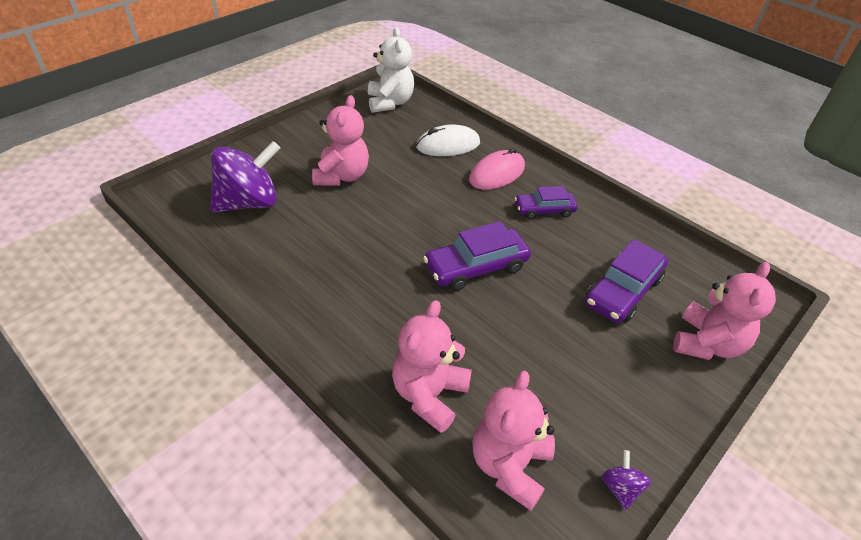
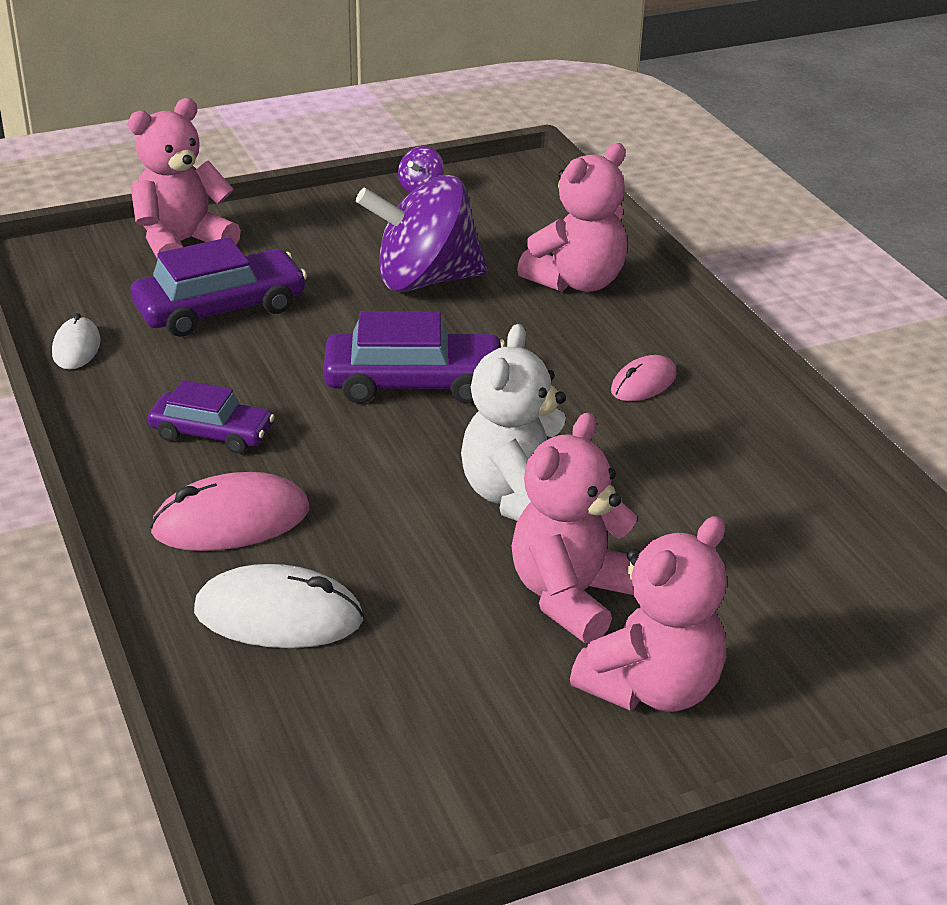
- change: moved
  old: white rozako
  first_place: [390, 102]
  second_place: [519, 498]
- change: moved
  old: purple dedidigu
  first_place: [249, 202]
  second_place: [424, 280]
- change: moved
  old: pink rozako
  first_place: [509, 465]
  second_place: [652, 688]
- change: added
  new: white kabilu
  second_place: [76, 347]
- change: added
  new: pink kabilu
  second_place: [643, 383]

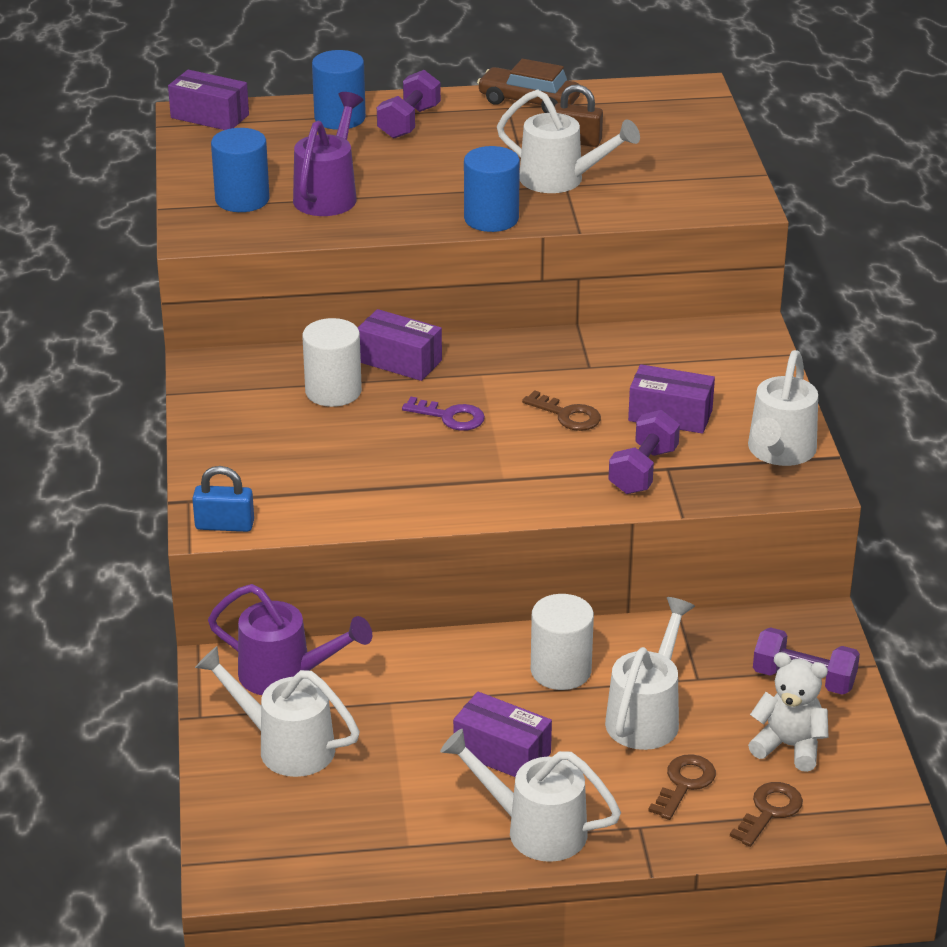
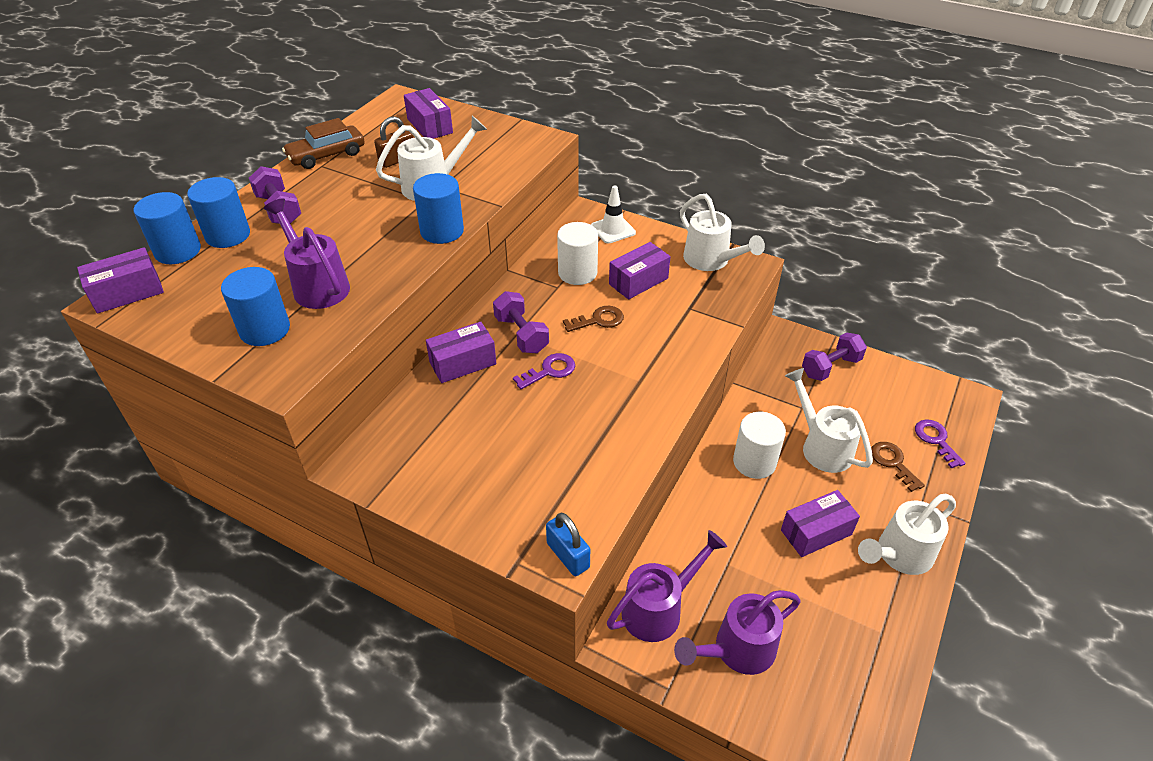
- change: moved
  old: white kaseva
  first_place: [333, 391]
  second_place: [577, 273]
- change: moved
  old: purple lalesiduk
  first_place: [643, 471]
  second_place: [521, 334]
- change: turned
  old: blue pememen
  first_place: [224, 525]
  second_place: [568, 555]
  degrees: -75
- change: recoloured
  old: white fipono
  new: purple fipono
  first_place: [286, 746]
  second_place: [737, 650]
- change: removed
  old: white rozako
  first_place: [789, 746]
- change: recoloured
  old: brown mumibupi
  new: purple mumibupi
  first_place: [769, 811]
  second_place: [936, 440]
- change: added
  new: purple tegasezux
  second_place: [429, 126]
- change: added
  new: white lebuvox
  second_place: [613, 229]
- change: added
  new: blue kaseva
  second_place: [178, 251]

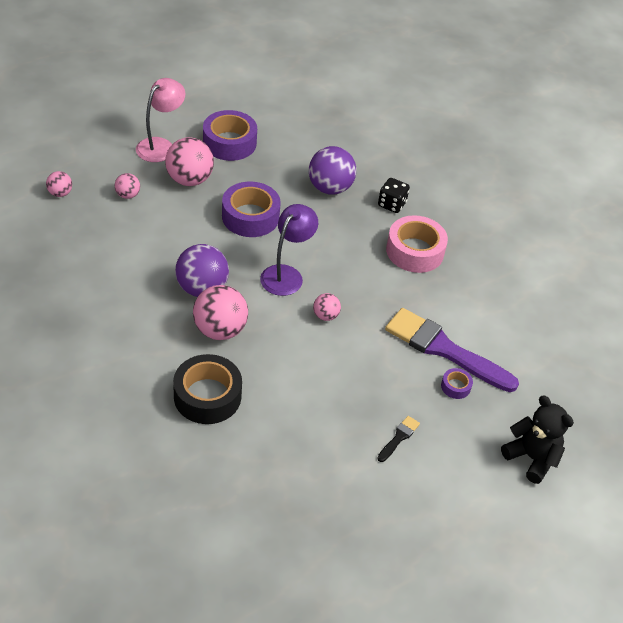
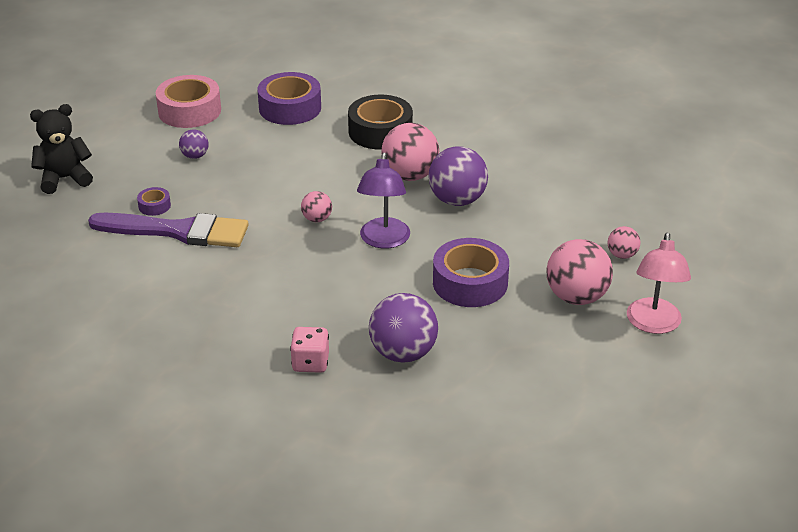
- change: moved
  old: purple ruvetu
  first_place: [229, 143]
  second_place: [290, 108]
- change: removed
  old: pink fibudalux
  first_place: [60, 193]
- change: recoloured
  old: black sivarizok
  new: pink sivarizok
  first_place: [392, 204]
  second_place: [310, 363]
- change: moved
  old: pink ruvetu
  first_place: [415, 251]
  second_place: [189, 111]
- change: turned
  old: black rozako
  first_place: [531, 458]
  second_place: [64, 179]
  degrees: 135
- change: replaced
  old: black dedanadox
  new: purple fibudalux
  first_place: [399, 437]
  second_place: [195, 156]

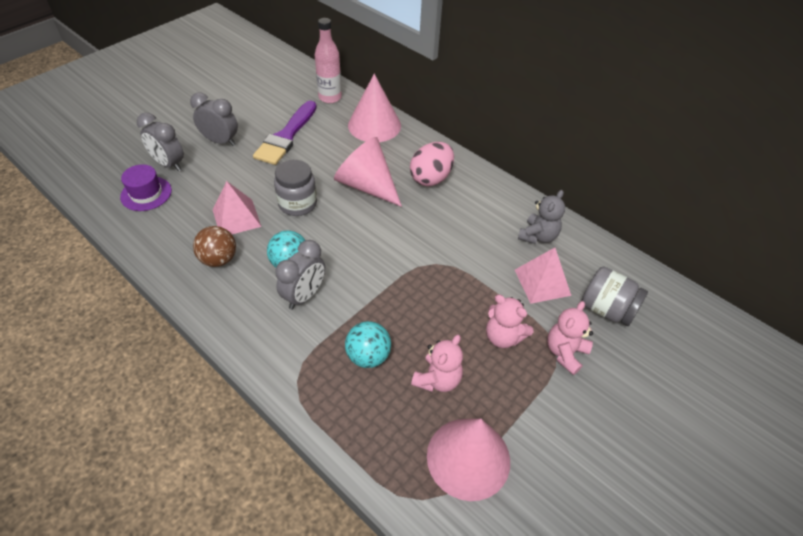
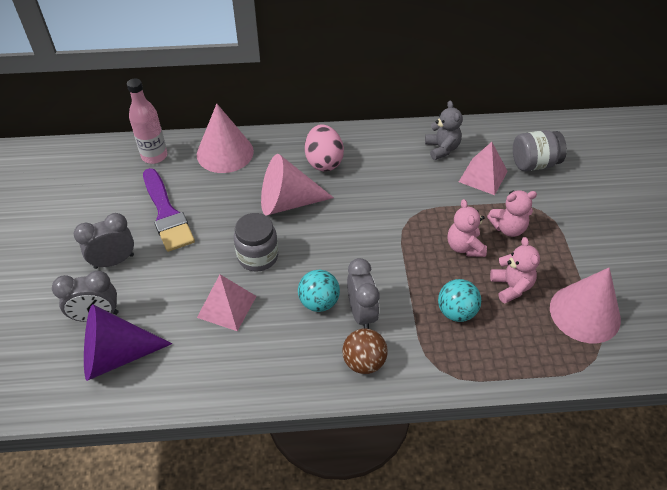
- change: replaced
  old: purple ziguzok
  new: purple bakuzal
  first_place: [146, 193]
  second_place: [116, 355]
- change: moved
  old: brown fibudalux
  first_place: [219, 259]
  second_place: [364, 362]
- change: moved
  old: pink rozako
  first_place: [565, 352]
  second_place: [464, 247]

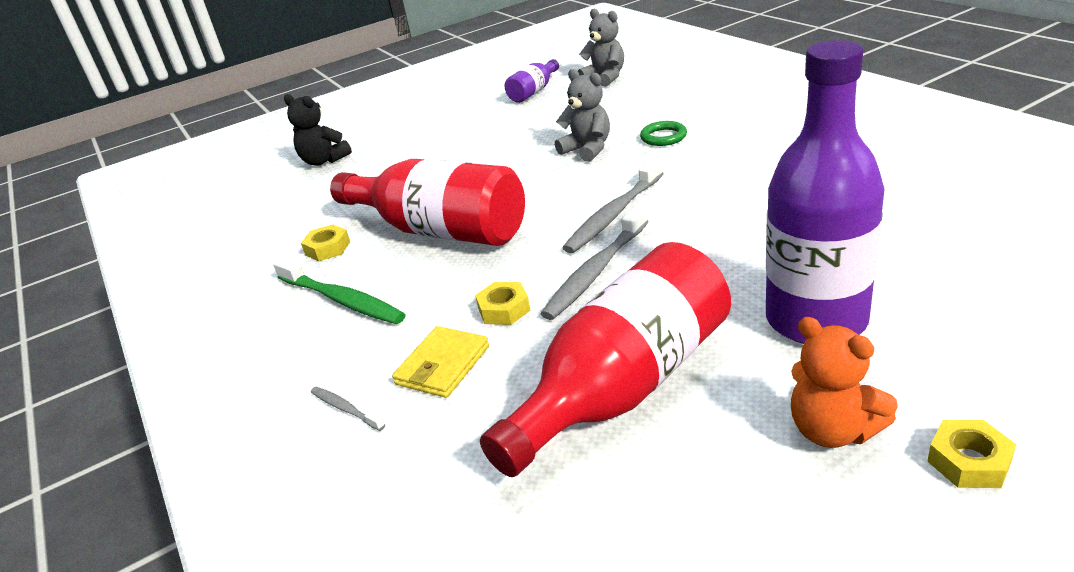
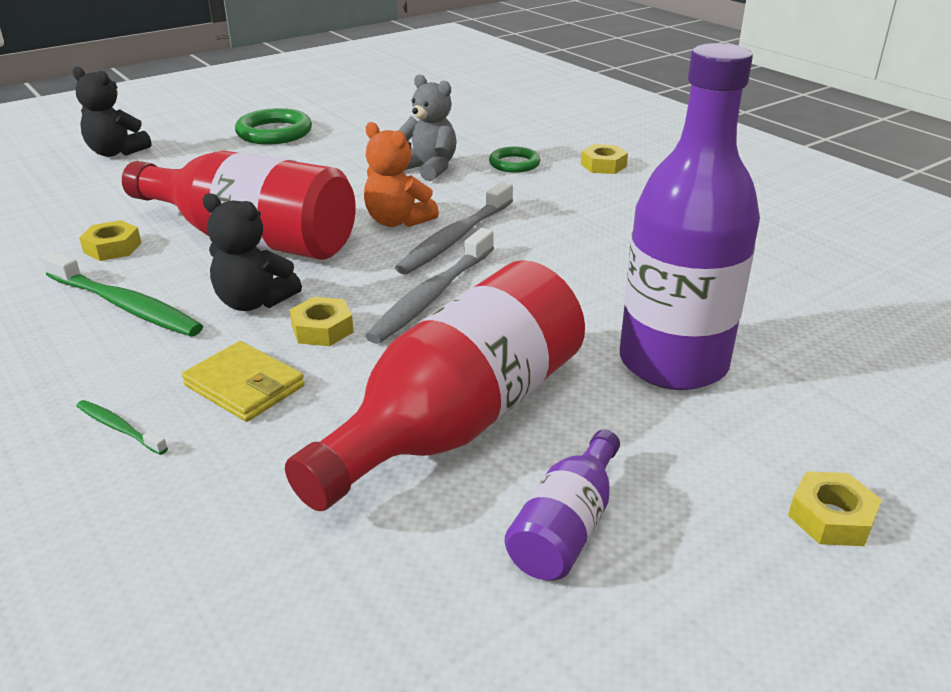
- change: removed
  old: grey rozako
  first_place: [605, 78]
- change: moved
  old: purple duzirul
  first_place: [534, 92]
  second_place: [566, 527]
- change: moved
  old: orange rozako
  first_place: [833, 430]
  second_place: [397, 221]
- change: turned
  old: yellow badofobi
  first_place: [443, 365]
  second_place: [244, 386]
  degrees: -75
- change: recoloured
  old: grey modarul
  new: green modarul
  first_place: [345, 409]
  second_place: [119, 428]
- change: added
  new: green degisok
  second_place: [274, 133]
- change: added
  new: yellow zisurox
  second_place: [603, 165]
- change: added
  new: black rozako
  second_place: [254, 302]

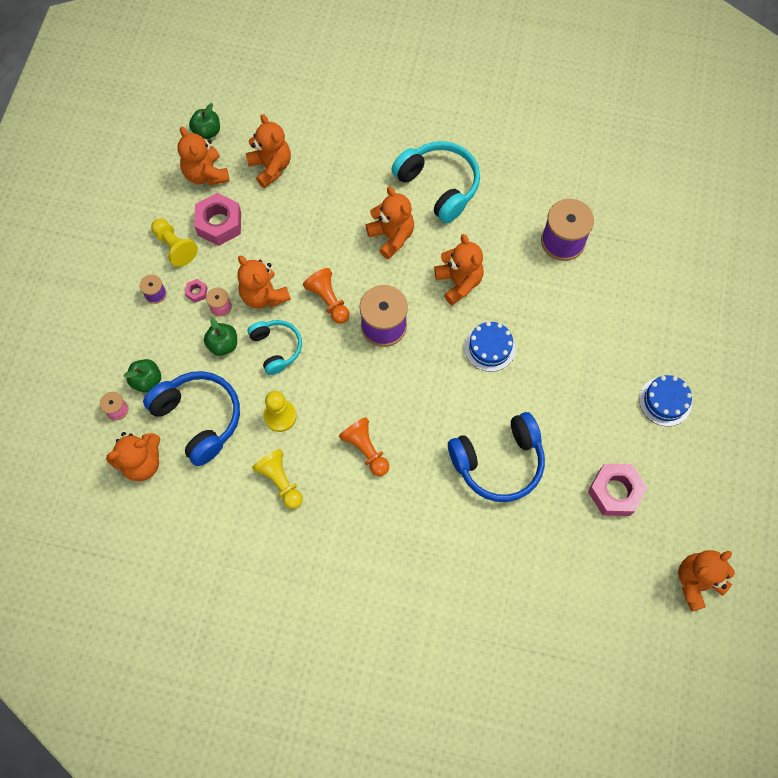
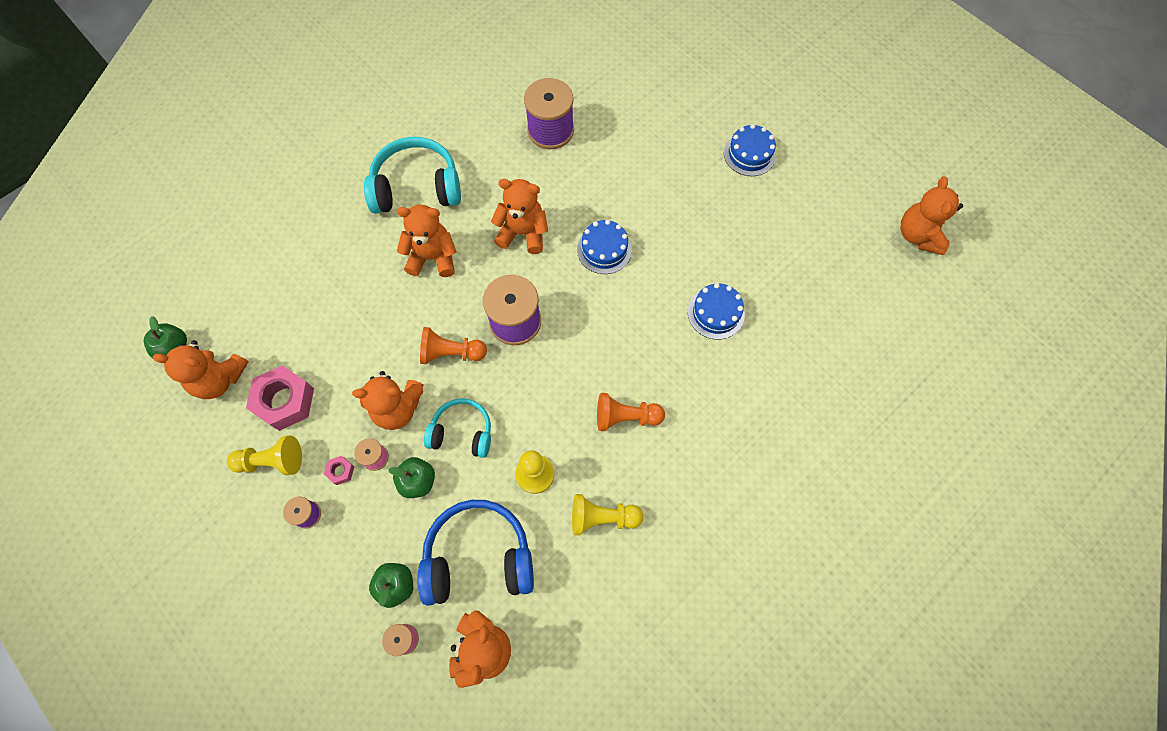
- change: removed
  old: orange rozako
  first_place: [271, 167]
- change: replaced
  old: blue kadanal
  new: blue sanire
  first_place: [498, 462]
  second_place: [716, 313]
- change: removed
  old: pink zisurox
  first_place: [615, 492]

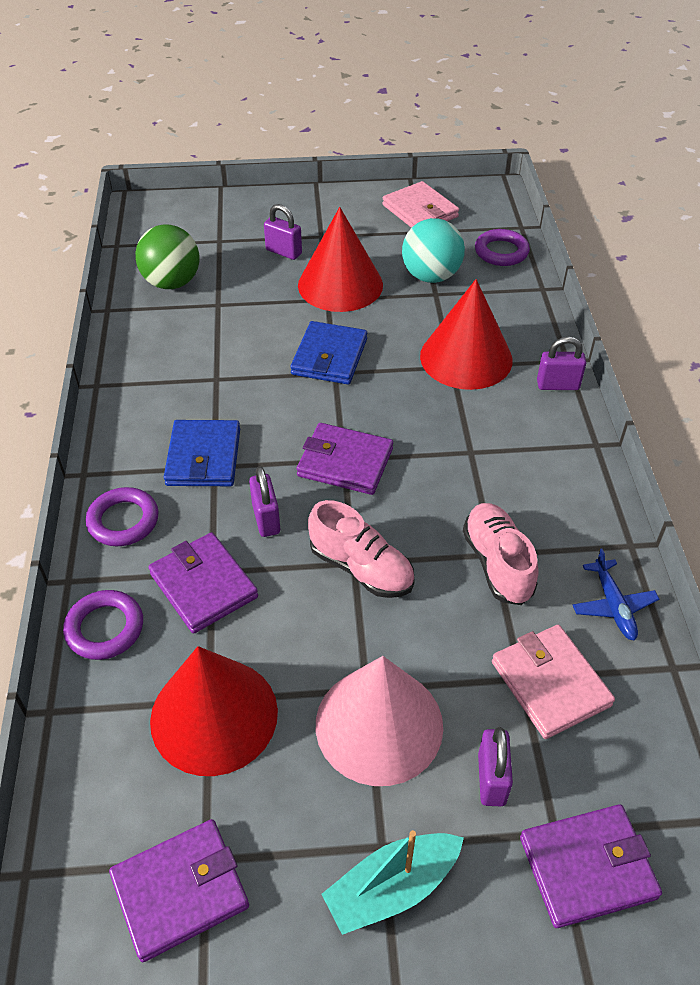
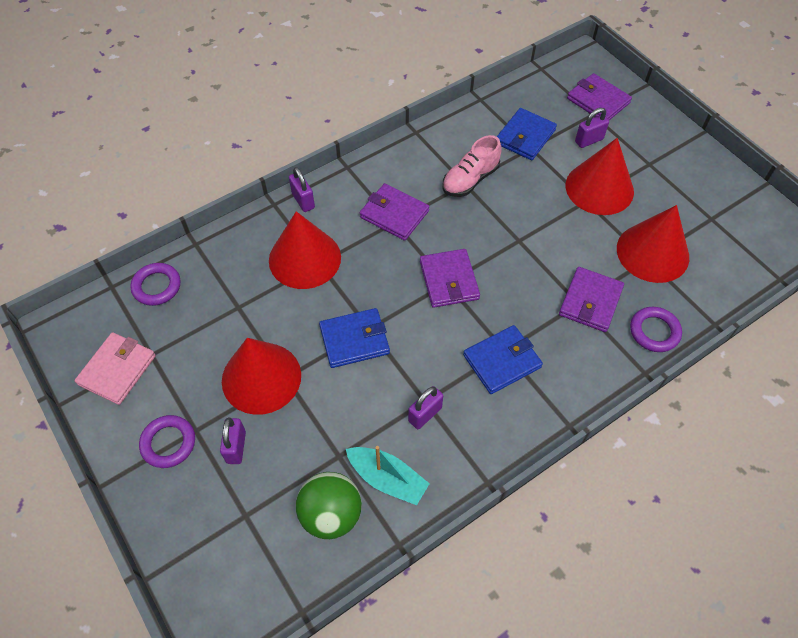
- change: removed
  old: turquoise fibudalux
  first_place: [431, 276]
- change: moved
  old: purple pememen
  first_place: [266, 519]
  second_place: [425, 414]
- change: moved
  old: purple degisok
  first_place: [123, 521]
  second_place: [168, 443]
- change: removed
  old: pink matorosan
  first_place: [361, 568]
- change: removed
  old: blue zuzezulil
  first_place: [613, 605]
- change: recoloured
  old: pink badofobi
  new: blue badofobi
  first_place: [550, 684]
  second_place: [525, 137]
- change: recoloured
  old: pink bakuzal
  new: red bakuzal
  first_place: [379, 724]
  second_place: [599, 188]
- change: moved
  old: purple badofobi
  first_place: [180, 890]
  second_place: [394, 214]
- change: moved
  old: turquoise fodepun
  first_place: [392, 887]
  second_place: [387, 479]

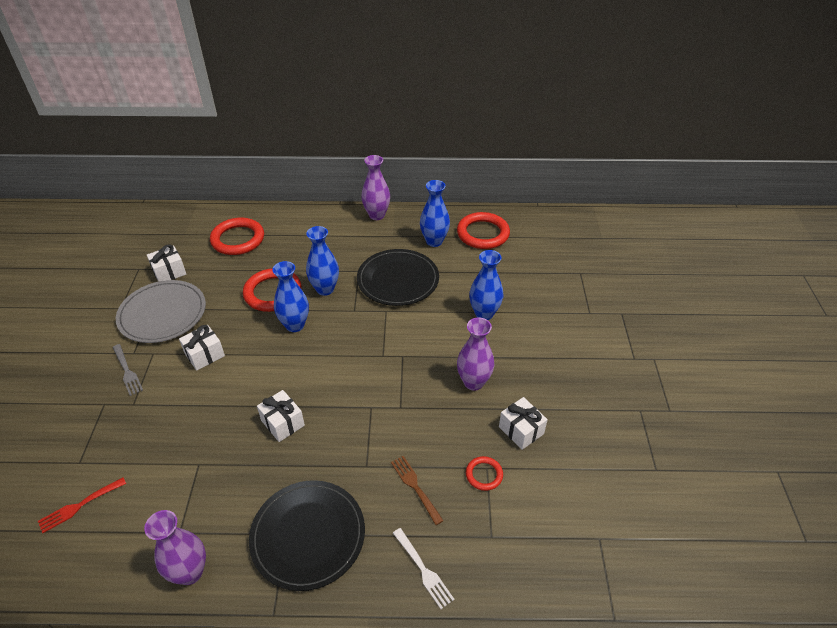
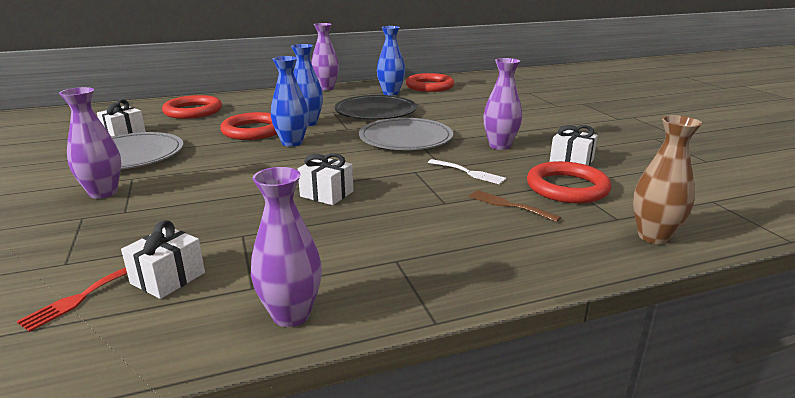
- change: removed
  old: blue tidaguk
  first_place: [484, 313]
- change: moved
  old: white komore
  first_place: [204, 355]
  second_place: [168, 278]
- change: replaced
  old: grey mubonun
  new: purple tidaguk
  first_place: [127, 371]
  second_place: [103, 193]
- change: resized
  old: red degisok
  first_place: [484, 474]
  second_place: [567, 187]
  factor: 1.97
- change: removed
  old: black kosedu
  first_place: [308, 535]
- change: moved
  old: white mubonun
  first_place: [423, 569]
  second_place: [468, 172]
- change: added
  new: brown tidaguk
  second_place: [654, 236]
- change: added
  new: grey kosedu
  second_place: [405, 138]

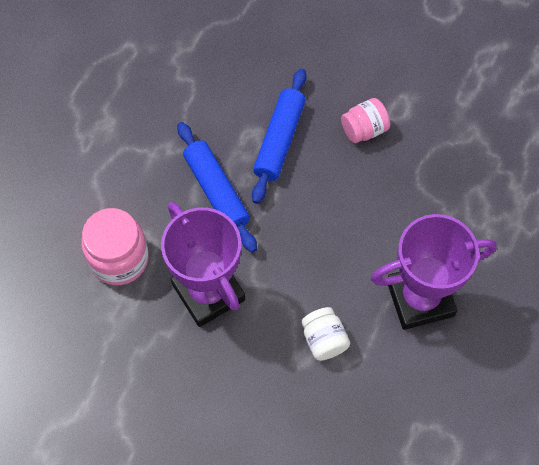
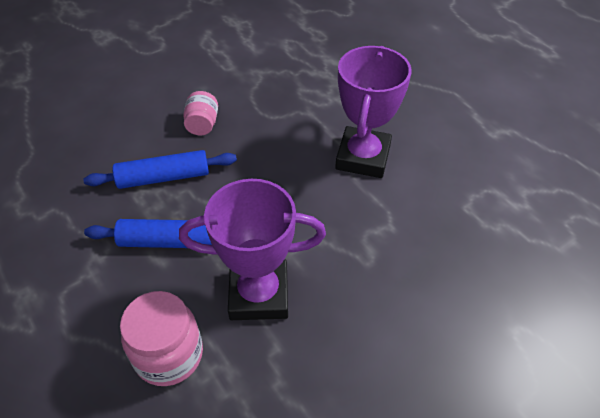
- change: turned
  old: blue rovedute
  first_place: [279, 140]
  second_place: [163, 177]
  degrees: -60
- change: removed
  old: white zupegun
  first_place: [324, 340]

